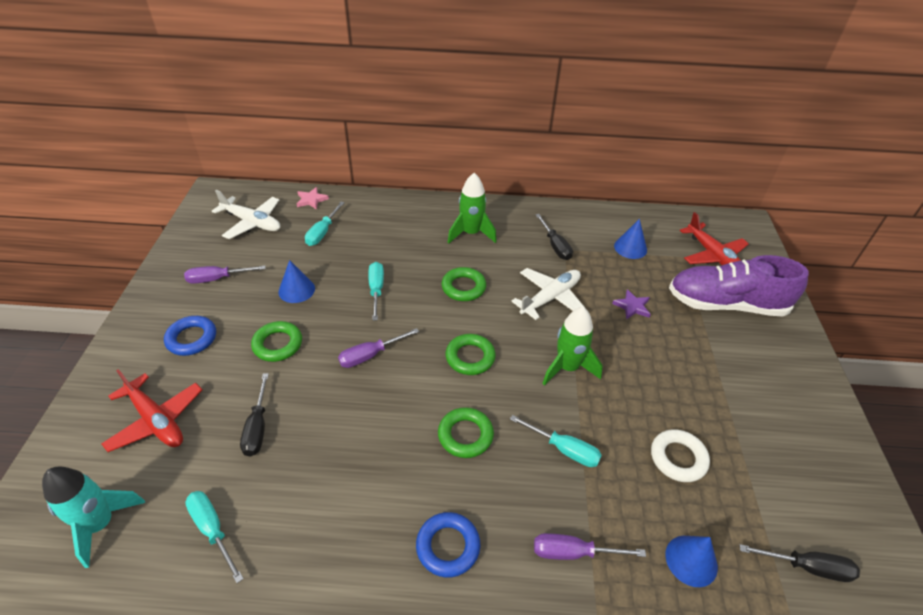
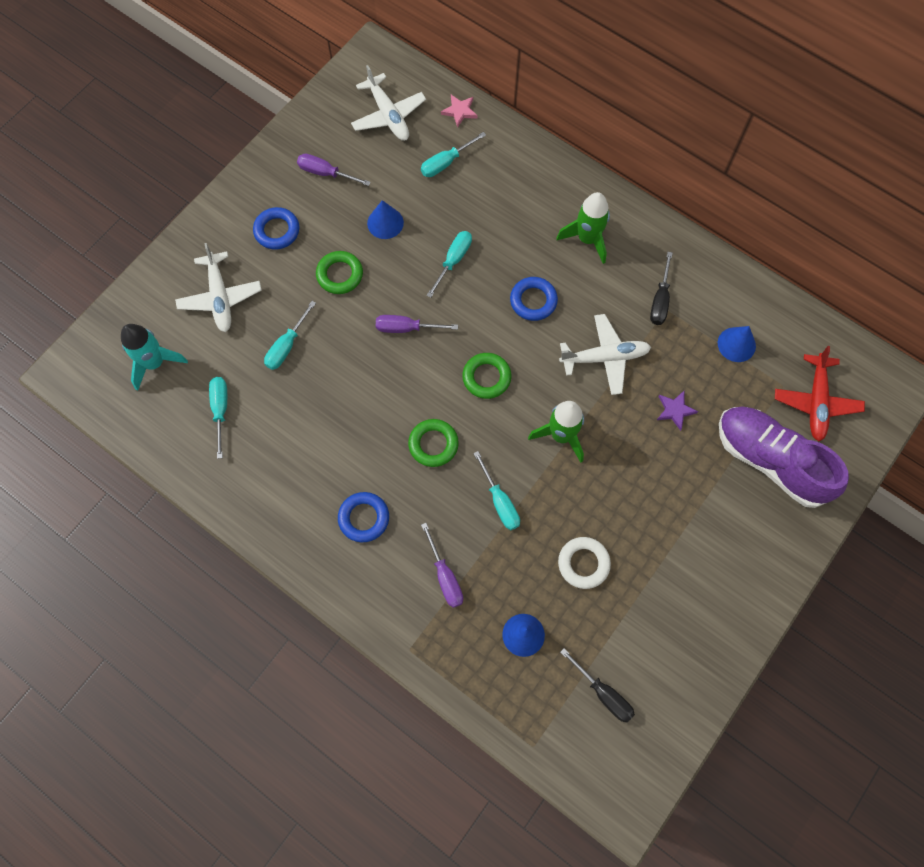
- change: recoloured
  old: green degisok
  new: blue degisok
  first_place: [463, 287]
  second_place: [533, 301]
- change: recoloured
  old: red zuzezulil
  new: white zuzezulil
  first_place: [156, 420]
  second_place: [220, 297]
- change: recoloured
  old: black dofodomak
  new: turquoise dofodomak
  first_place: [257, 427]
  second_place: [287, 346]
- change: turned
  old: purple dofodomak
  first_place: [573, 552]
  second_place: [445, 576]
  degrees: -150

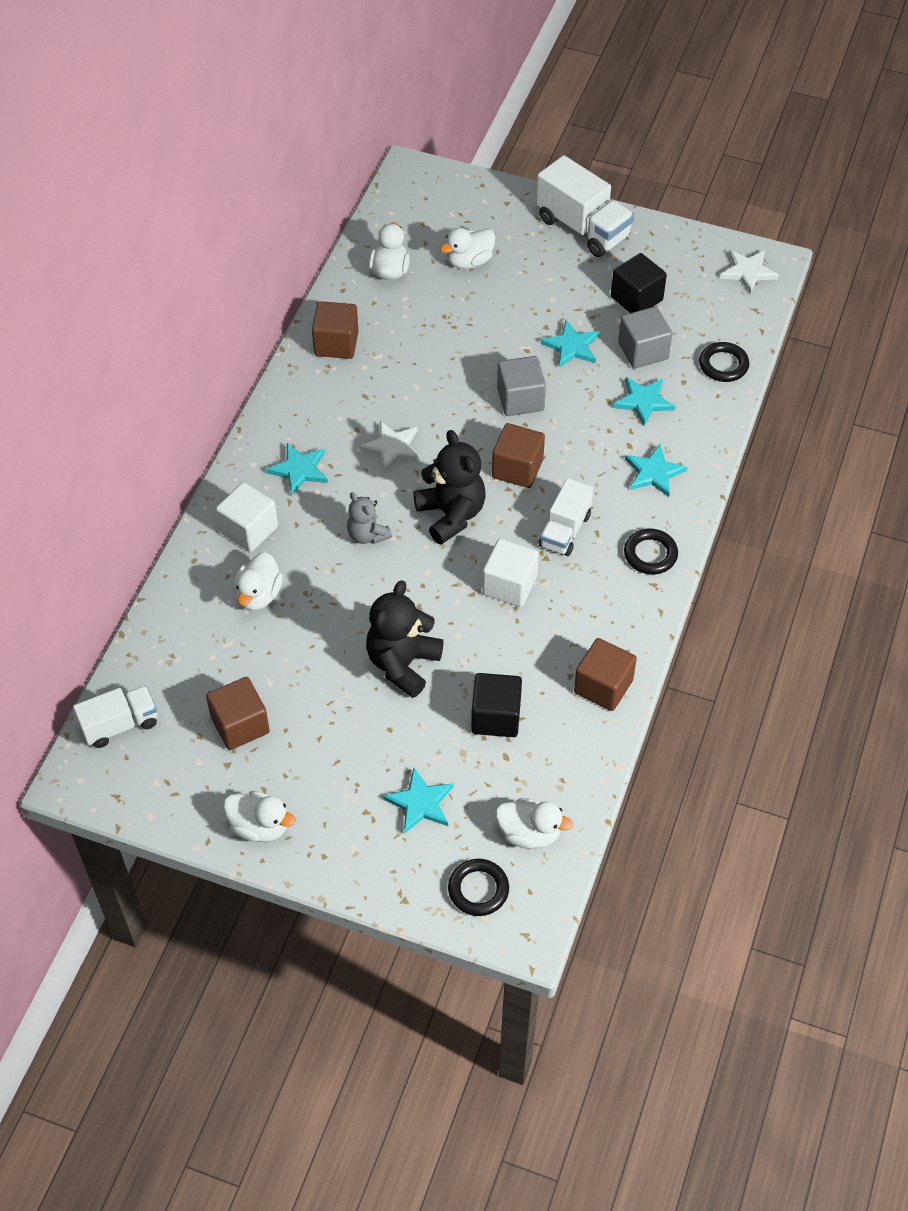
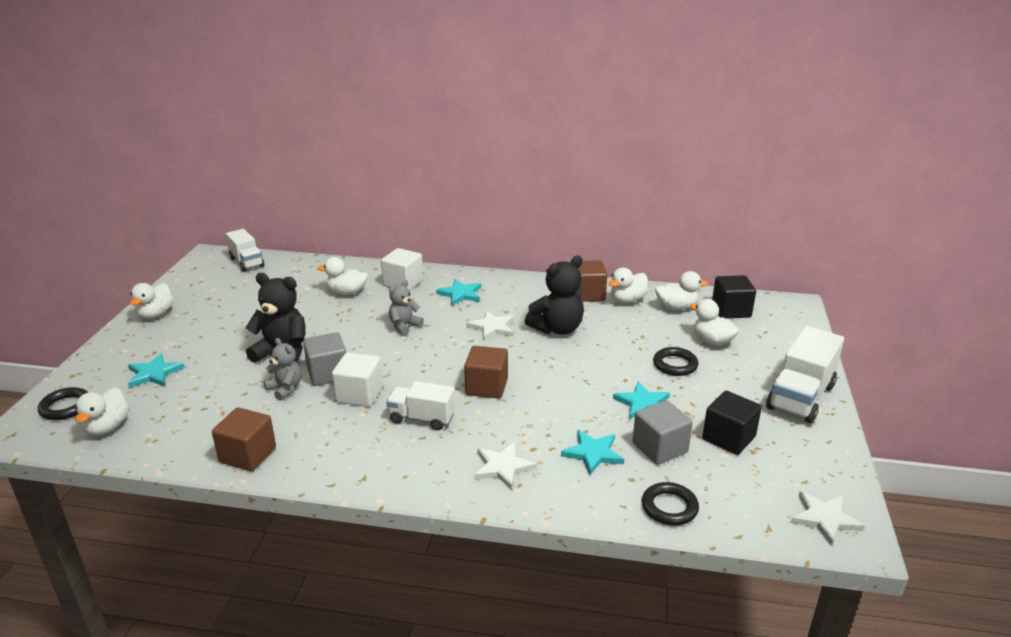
- change: moved
  old: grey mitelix
  first_place: [520, 399]
  second_place: [328, 374]
- change: moved
  old: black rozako
  first_place: [451, 515]
  second_place: [557, 329]
- change: recoloured
  old: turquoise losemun
  new: white losemun
  first_place: [654, 473]
  second_place: [502, 467]
- change: moved
  old: black degisok
  first_place: [650, 554]
  second_place: [675, 365]
- change: moved
  old: black mitelix
  first_place: [496, 717]
  second_place: [731, 310]
- change: removed
  old: brown mitelix
  first_place: [240, 725]
- change: added
  new: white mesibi
  second_place: [627, 300]
- change: added
  new: grey rozako
  second_place: [285, 389]

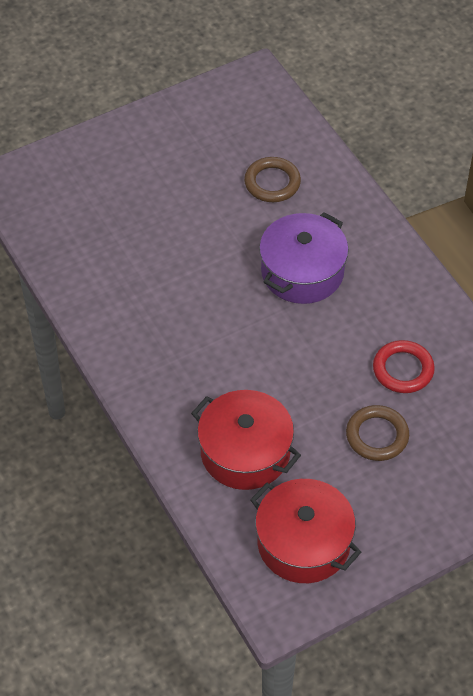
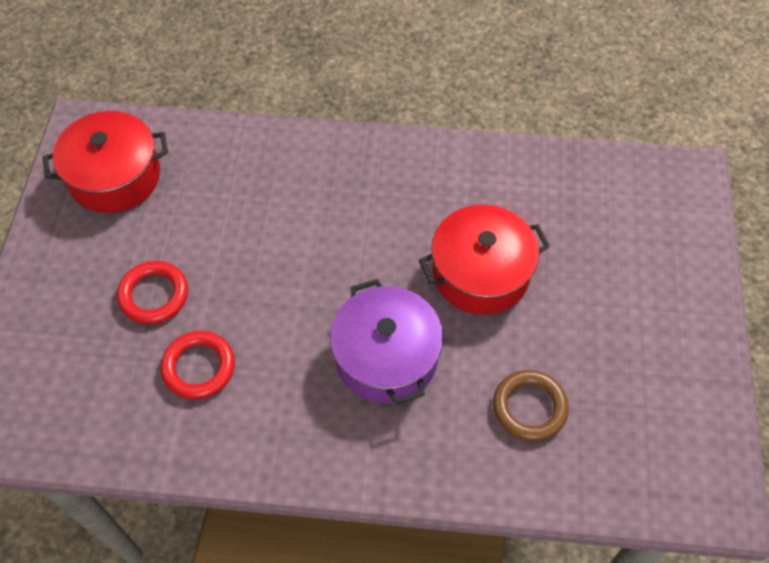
- change: moved
  old: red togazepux
  first_place: [245, 452]
  second_place: [480, 273]
- change: recoloured
  old: brown degisok
  new: red degisok
  first_place: [377, 436]
  second_place: [154, 295]

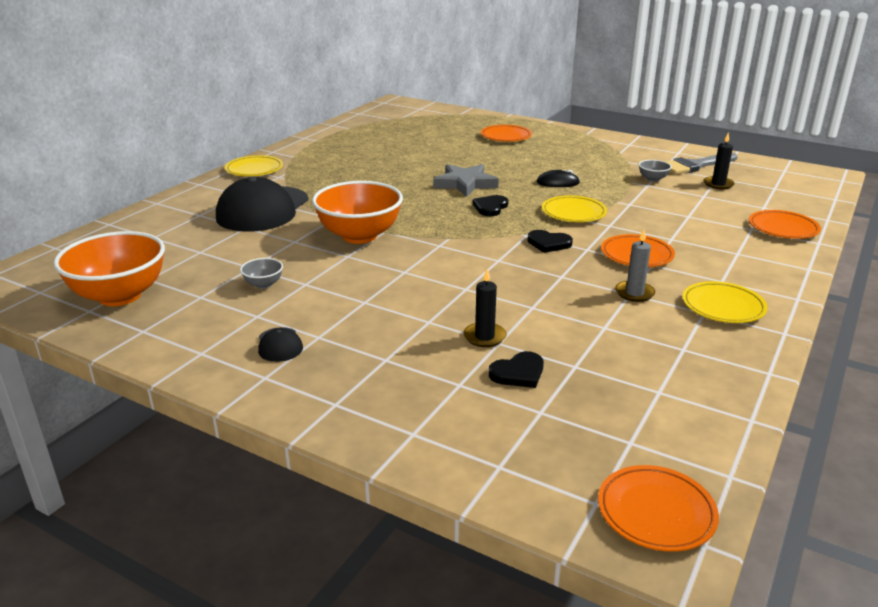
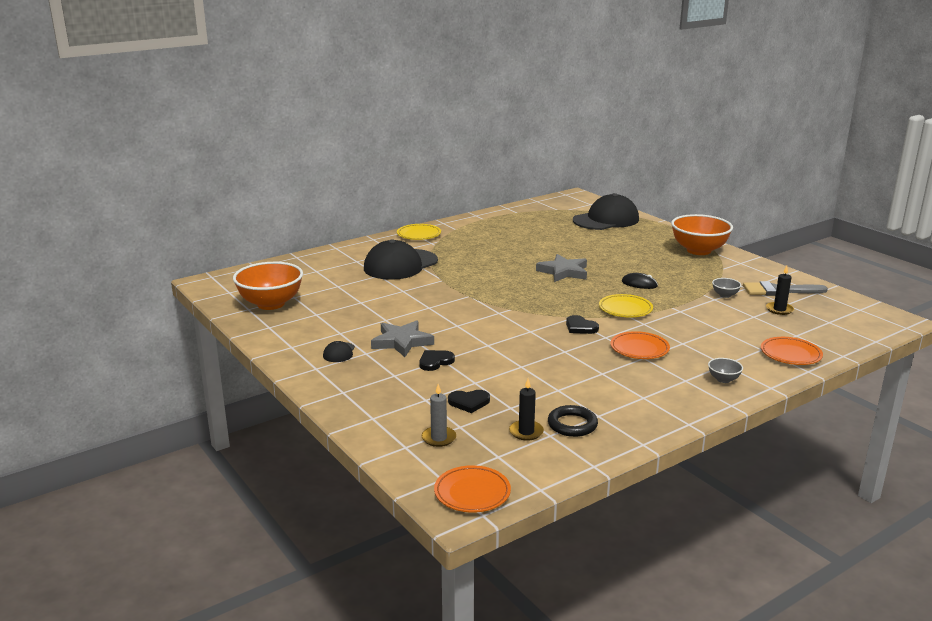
- change: removed
  old: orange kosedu
  first_place: [506, 136]
- change: moved
  old: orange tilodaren
  first_place: [359, 236]
  second_place: [698, 250]
- change: moved
  old: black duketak
  first_place: [490, 207]
  second_place: [435, 362]
- change: moved
  old: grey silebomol
  first_place: [634, 293]
  second_place: [439, 438]
- change: moved
  old: grey tilodaren
  first_place: [263, 284]
  second_place: [723, 379]
- change: moved
  old: black silebomol
  first_place: [484, 337]
  second_place: [526, 432]
- change: removed
  old: yellow kosedu
  first_place: [723, 307]
- change: added
  new: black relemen
  second_place: [606, 220]
- change: added
  new: grey losemun
  second_place: [401, 342]
- change: added
  new: black degisok
  second_place: [572, 424]

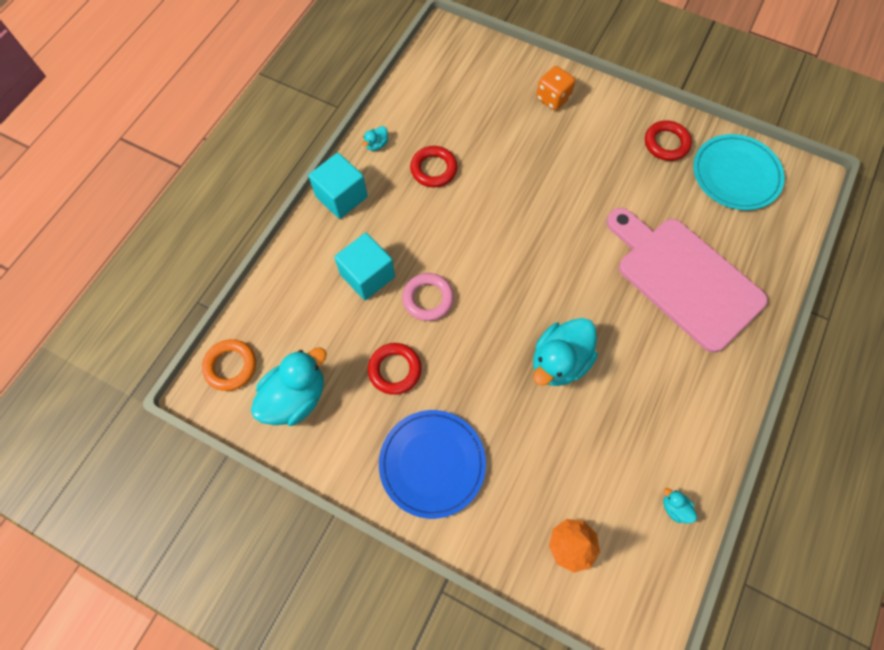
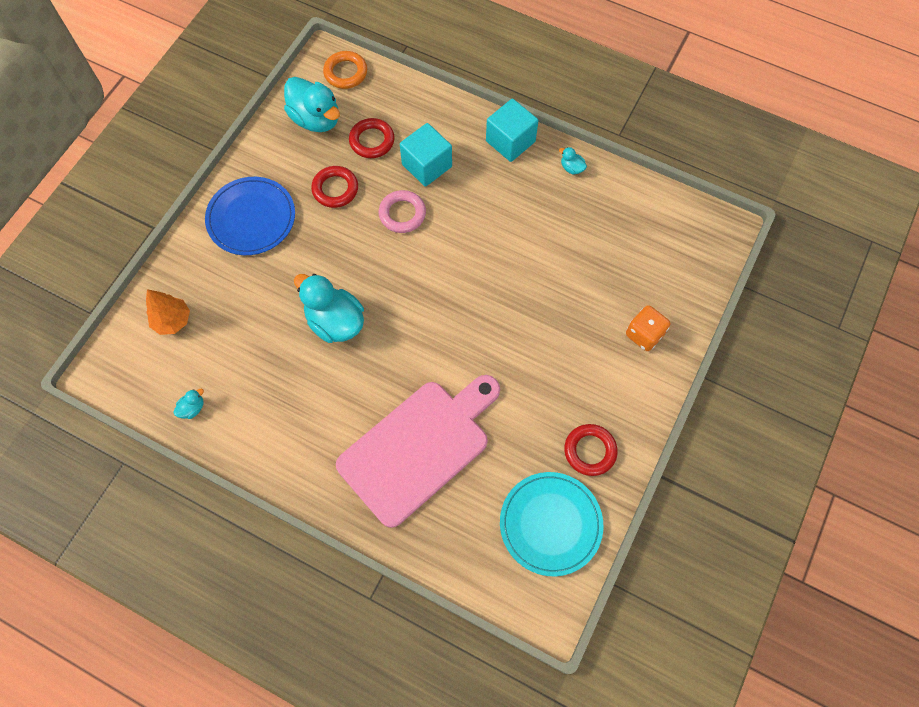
- change: moved
  old: red degisok
  first_place: [433, 169]
  second_place: [372, 141]

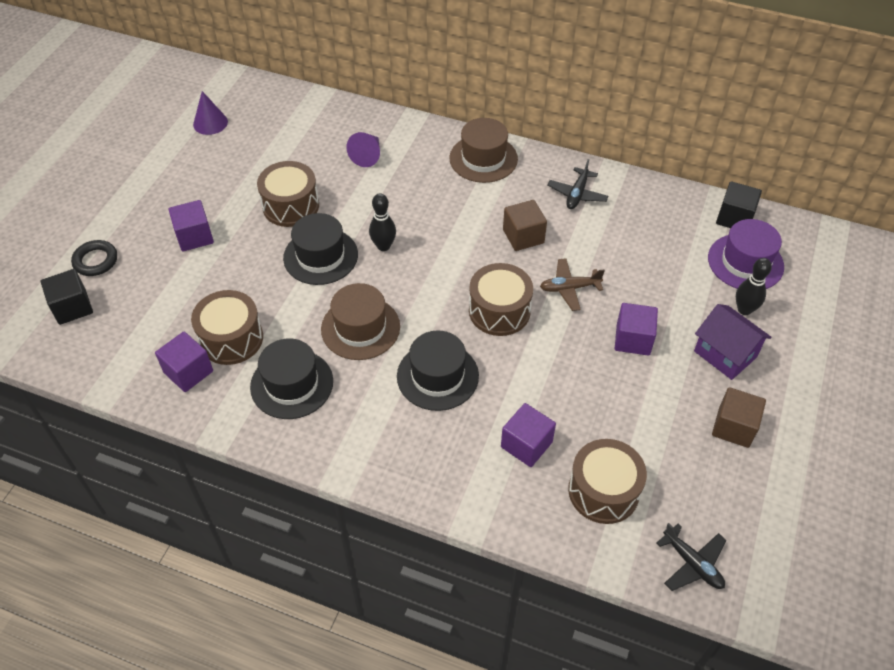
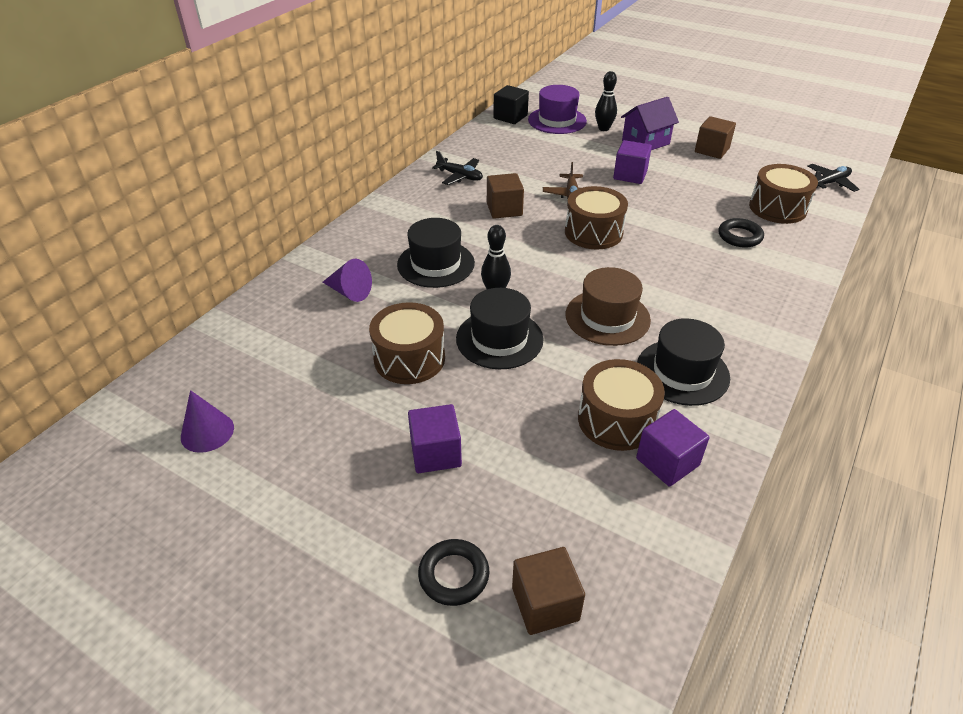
- change: removed
  old: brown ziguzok
  first_place: [483, 158]
- change: recoloured
  old: black mitelix
  new: brown mitelix
  first_place: [72, 307]
  second_place: [545, 604]
- change: moved
  old: black ziguzok
  first_place: [437, 376]
  second_place: [436, 264]
- change: replaced
  old: purple mitelix
  new: black degisok
  first_place: [526, 444]
  second_place: [739, 236]

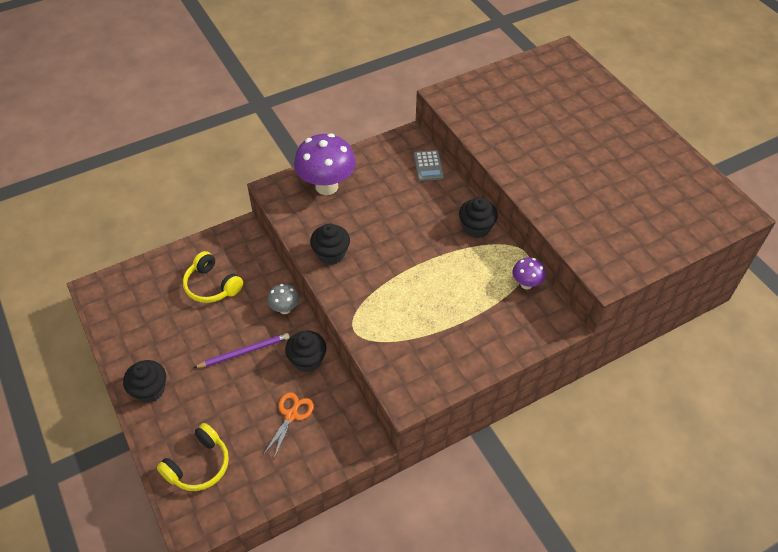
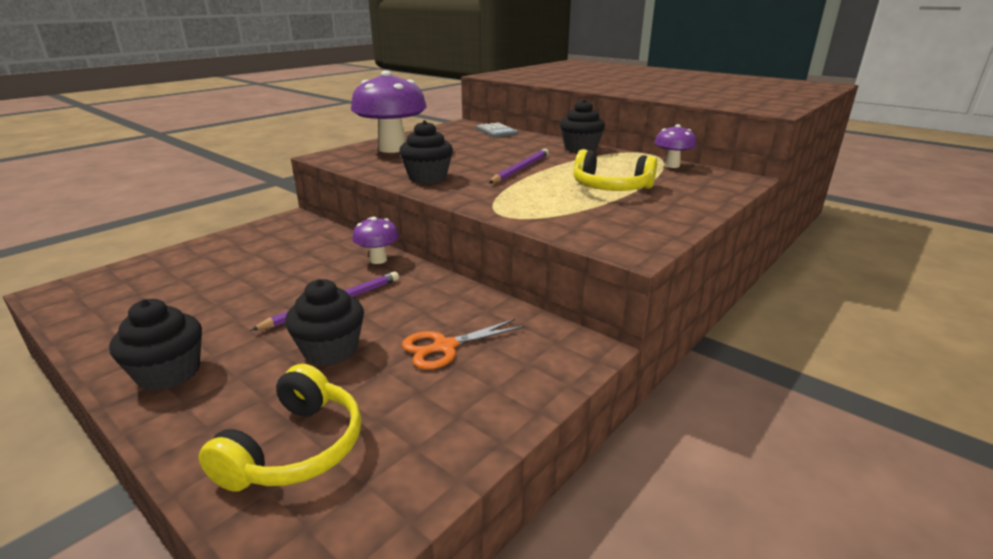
- change: moved
  old: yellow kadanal
  first_place: [212, 286]
  second_place: [610, 188]
- change: recoloured
  old: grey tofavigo
  new: purple tofavigo
  first_place: [285, 309]
  second_place: [378, 260]
- change: moved
  old: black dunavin
  first_place: [307, 360]
  second_place: [330, 350]
- change: turned
  old: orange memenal
  first_place: [291, 415]
  second_place: [445, 347]
  degrees: -120
- change: added
  new: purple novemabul
  second_place: [521, 169]

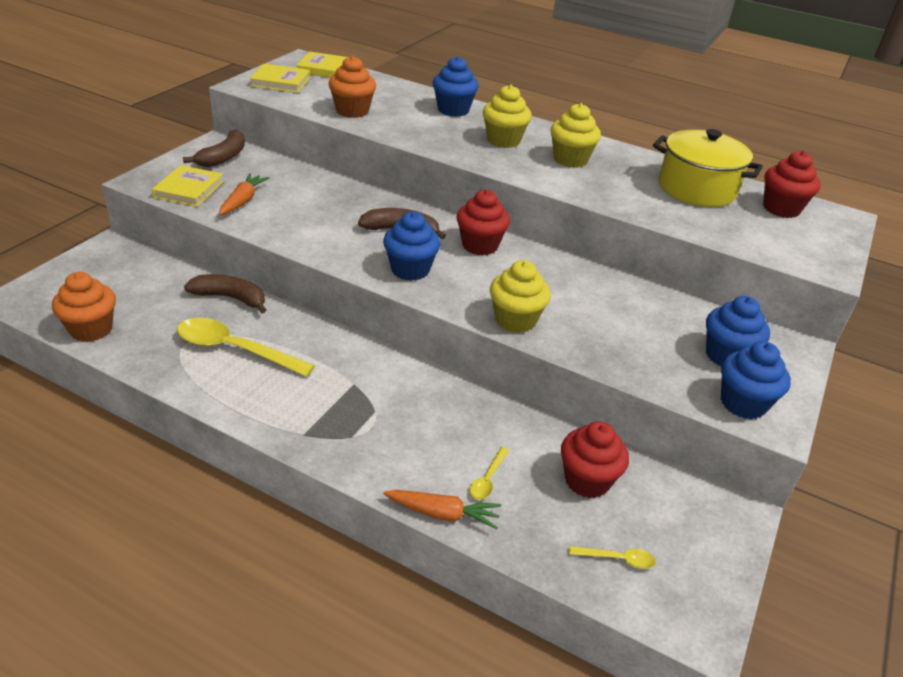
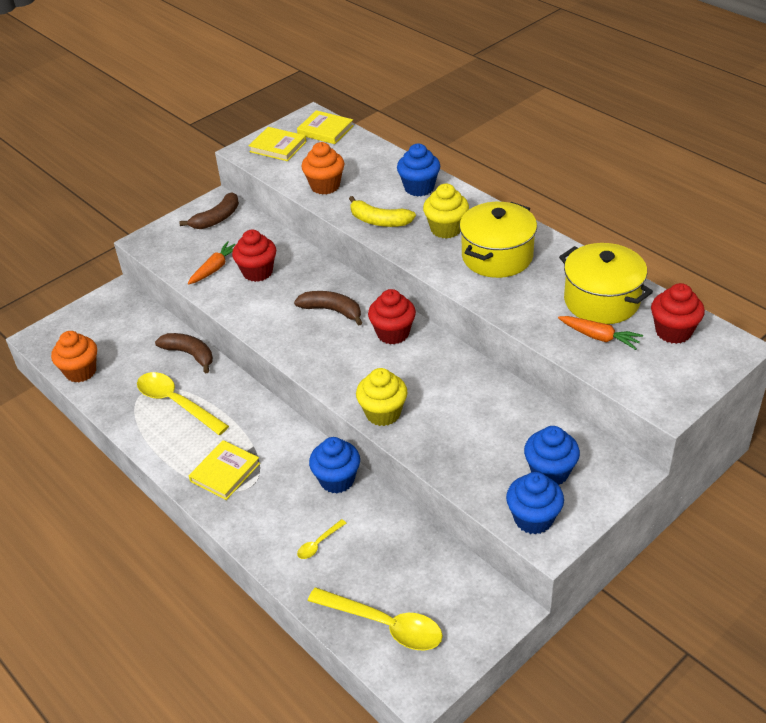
- change: replaced
  old: yellow dunavin
  new: yellow togazepux
  first_place: [570, 160]
  second_place: [497, 256]
- change: moved
  old: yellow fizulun
  first_place: [189, 189]
  second_place: [225, 472]
- change: moved
  old: blue dunavin
  first_place: [410, 270]
  second_place: [337, 480]
- change: moved
  old: red dunavin
  first_place: [587, 480]
  second_place: [257, 272]
- change: moved
  old: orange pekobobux
  first_place: [443, 514]
  second_place: [599, 337]
- change: resized
  old: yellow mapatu
  first_place: [617, 559]
  second_place: [385, 625]
  factor: 2.17
- change: added
  new: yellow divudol
  second_place: [379, 221]

